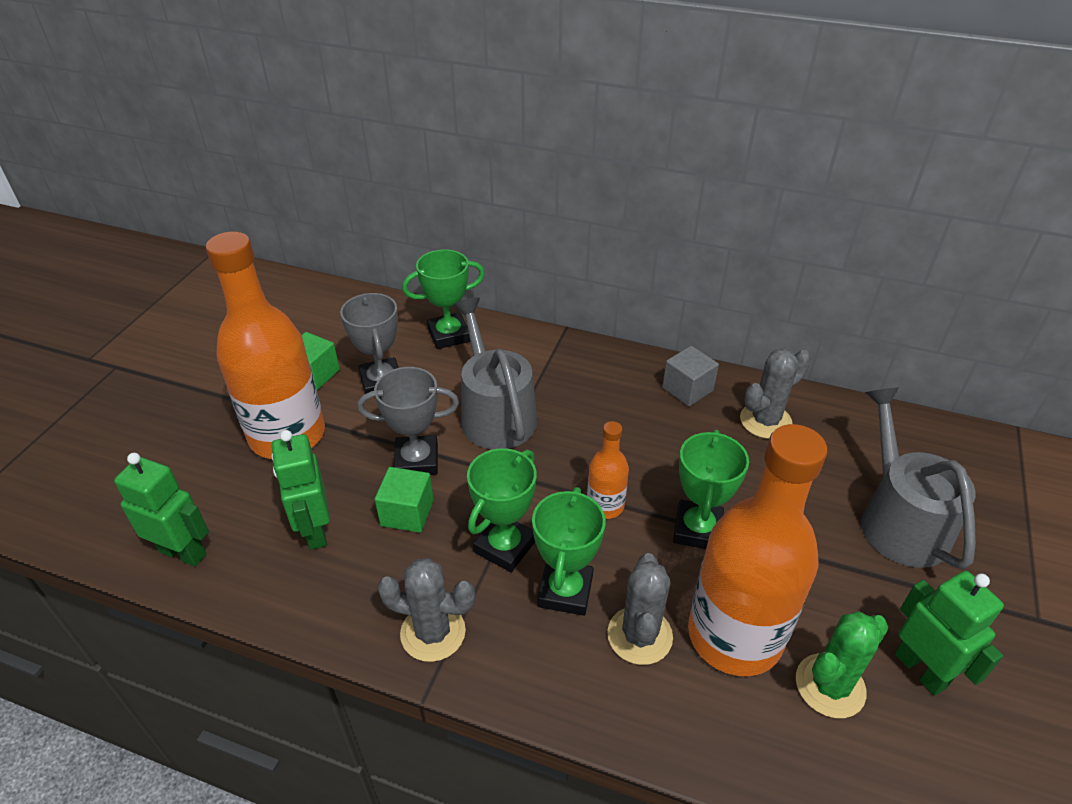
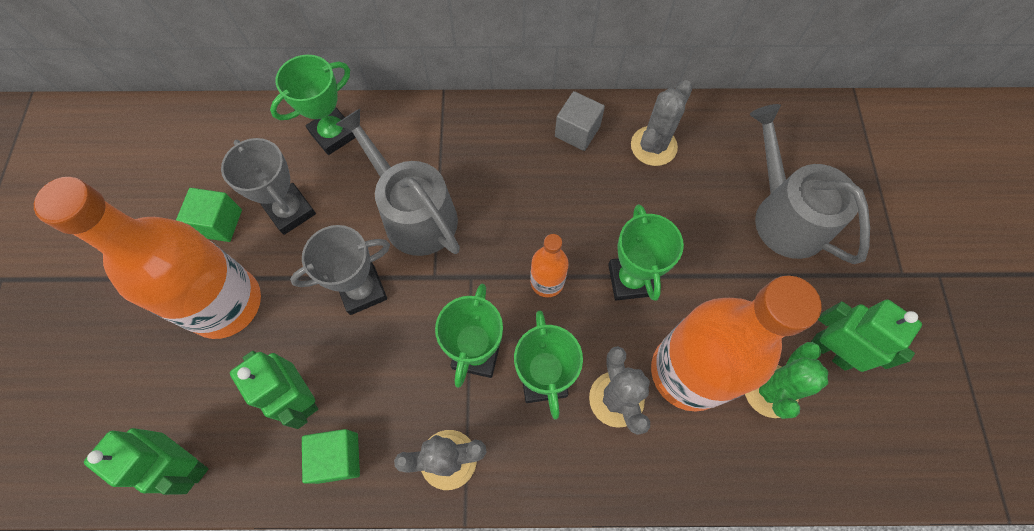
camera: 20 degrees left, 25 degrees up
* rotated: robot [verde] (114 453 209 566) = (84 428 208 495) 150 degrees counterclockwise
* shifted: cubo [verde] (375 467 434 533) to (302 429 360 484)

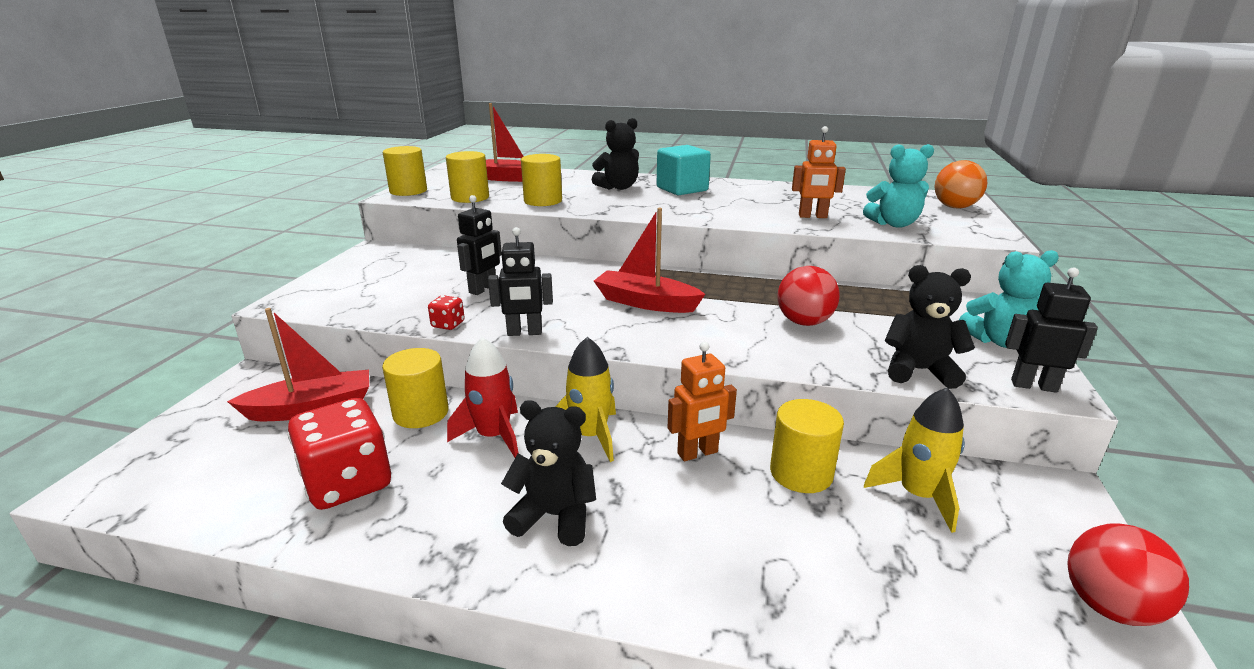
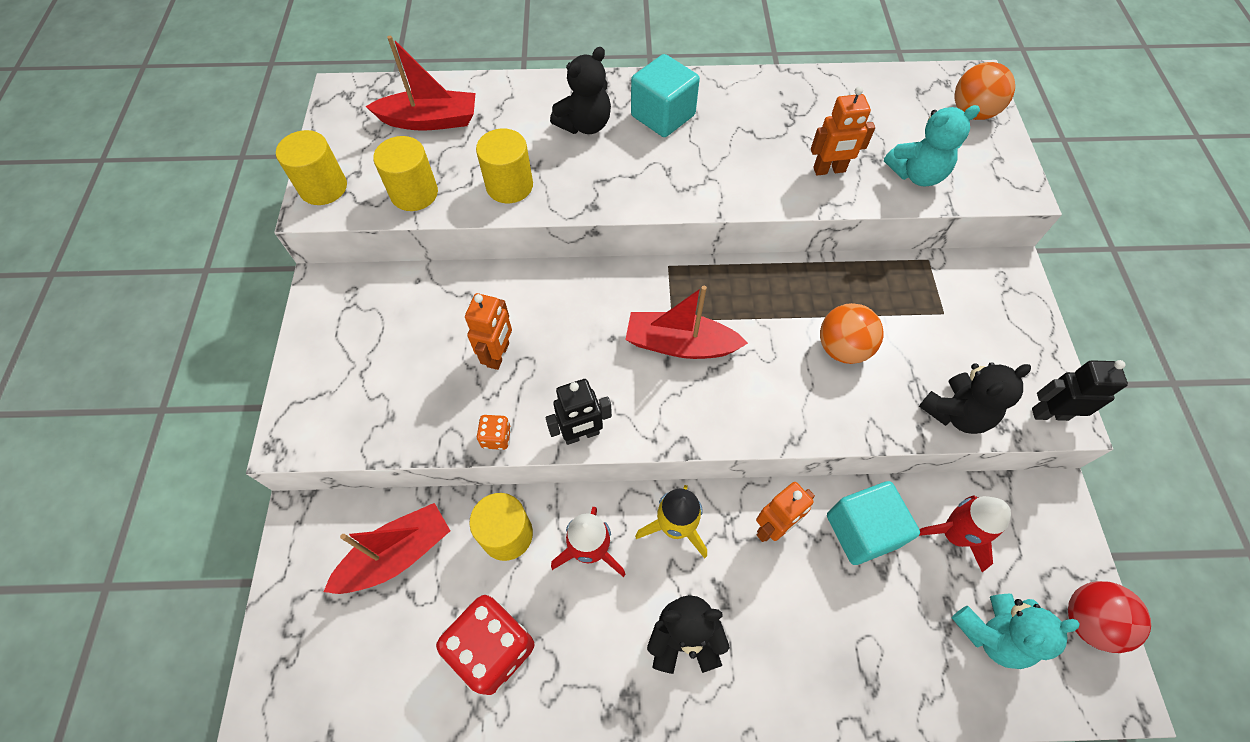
camera: 15 degrees left, 35 degrees up
* repainted: dado [rojo] (428 295 465 330) to dado [naranja] (477 415 511 450)
* repainted: robot [negro] (457 195 502 295) to robot [naranja] (465 293 512 370)
* swapped: cilindro [amarillo] (770 399 844 493) to cubo [turquesa] (827 481 920 565)
* repainted: pelota [rojo] (777 266 840 326) to pelota [naranja] (820 303 884 364)
* repainted: cohete [amarillo] (864 387 965 533) to cohete [rojo] (919 495 1011 572)
* rotated: osito [negro] (885 265 975 389) = (919 362 1031 434) 150 degrees clockwise
* shifted: osito [turquesa] (959 250 1059 348) to (952 594 1080 669)

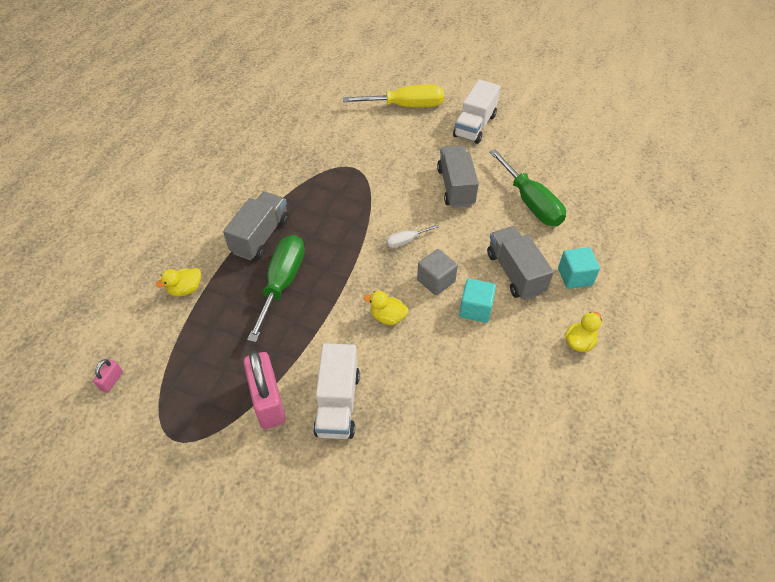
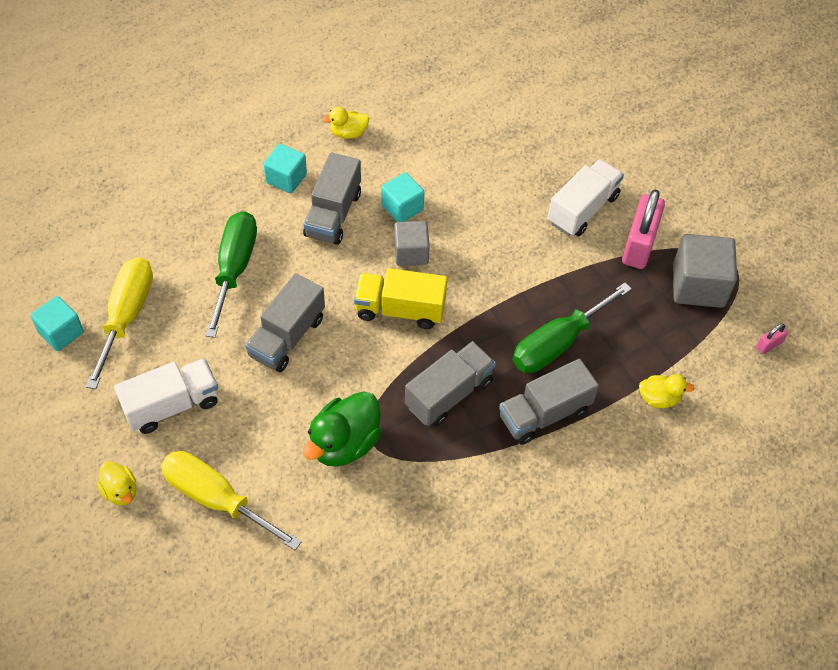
camera: 145 degrees left, 5 degrees up
* shifted: pato [amarillo] (364 291 408 325) to (97 461 137 505)
* swapped: destornillador [blanco] (386 224 439 248) to camión [amarillo] (354 268 447 329)
* new: cubo [turquesa] (30 296 84 351)
* new: destornillador [amarillo] (86 258 153 389)
* new: pato [verde] (303 391 382 467)
* new: camión [gris] (405 341 496 426)
* new: cubo [gris] (673 234 737 308)

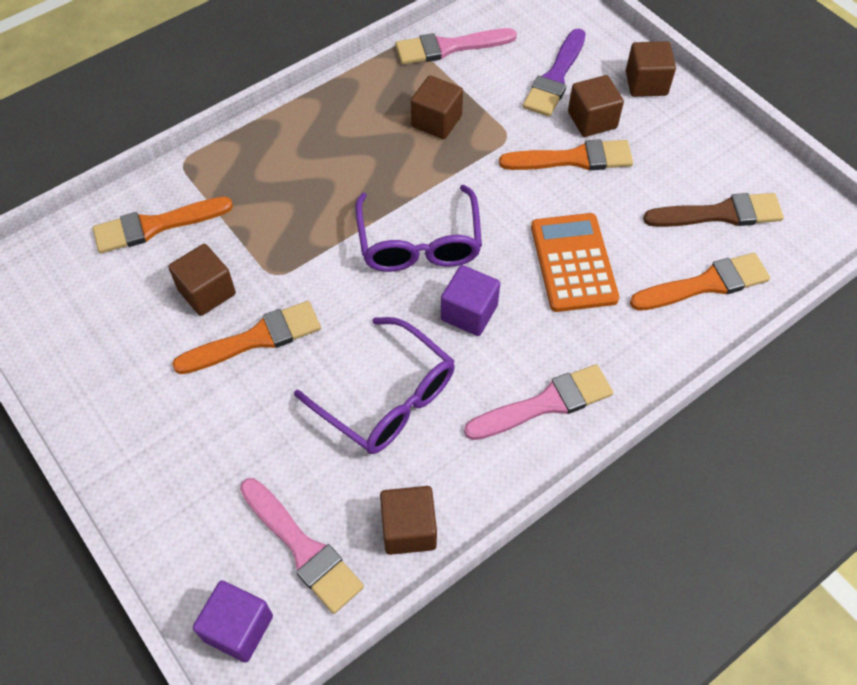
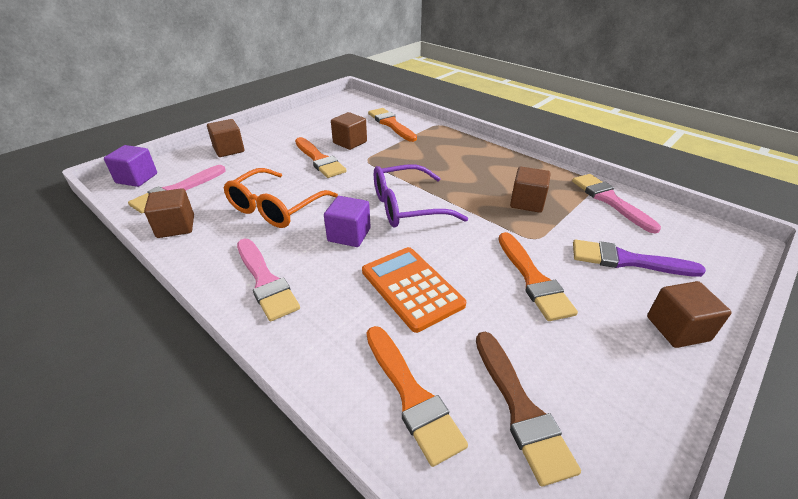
camera: 80 degrees right, 20 degrees down
* repainted: gafas [morado] (294 317 455 454) to gafas [naranja] (224 168 338 228)
* rotated: calculadora [naranja] (531 213 619 312) = (362 247 466 333) 105 degrees counterclockwise
* shifted: cubo [marrón] (568 75 624 137) to (207 119 244 157)

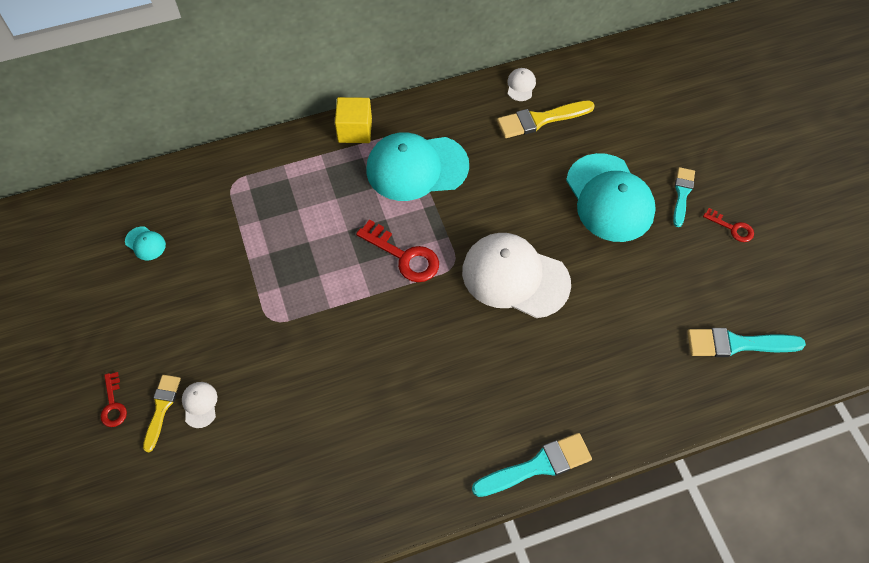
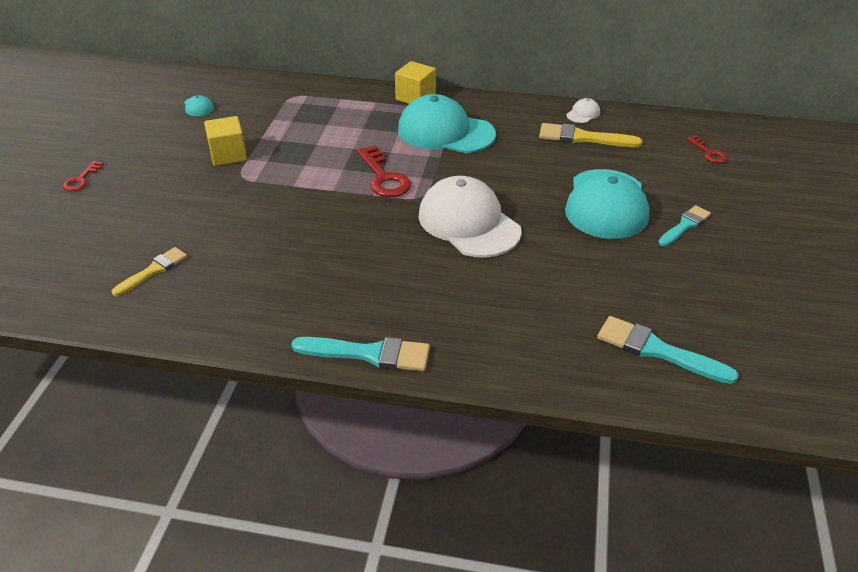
camera: 30 degrees right, 20 degrees down
* shifted: pincel [amarillo] (143 375 181 452) to (112 247 187 296)
* gone: gorra [blanco] (182 382 217 428)
* shifted: llave [rojo] (703 208 754 242) to (686 135 727 163)
* new: cubo [amarillo] (204 116 247 166)

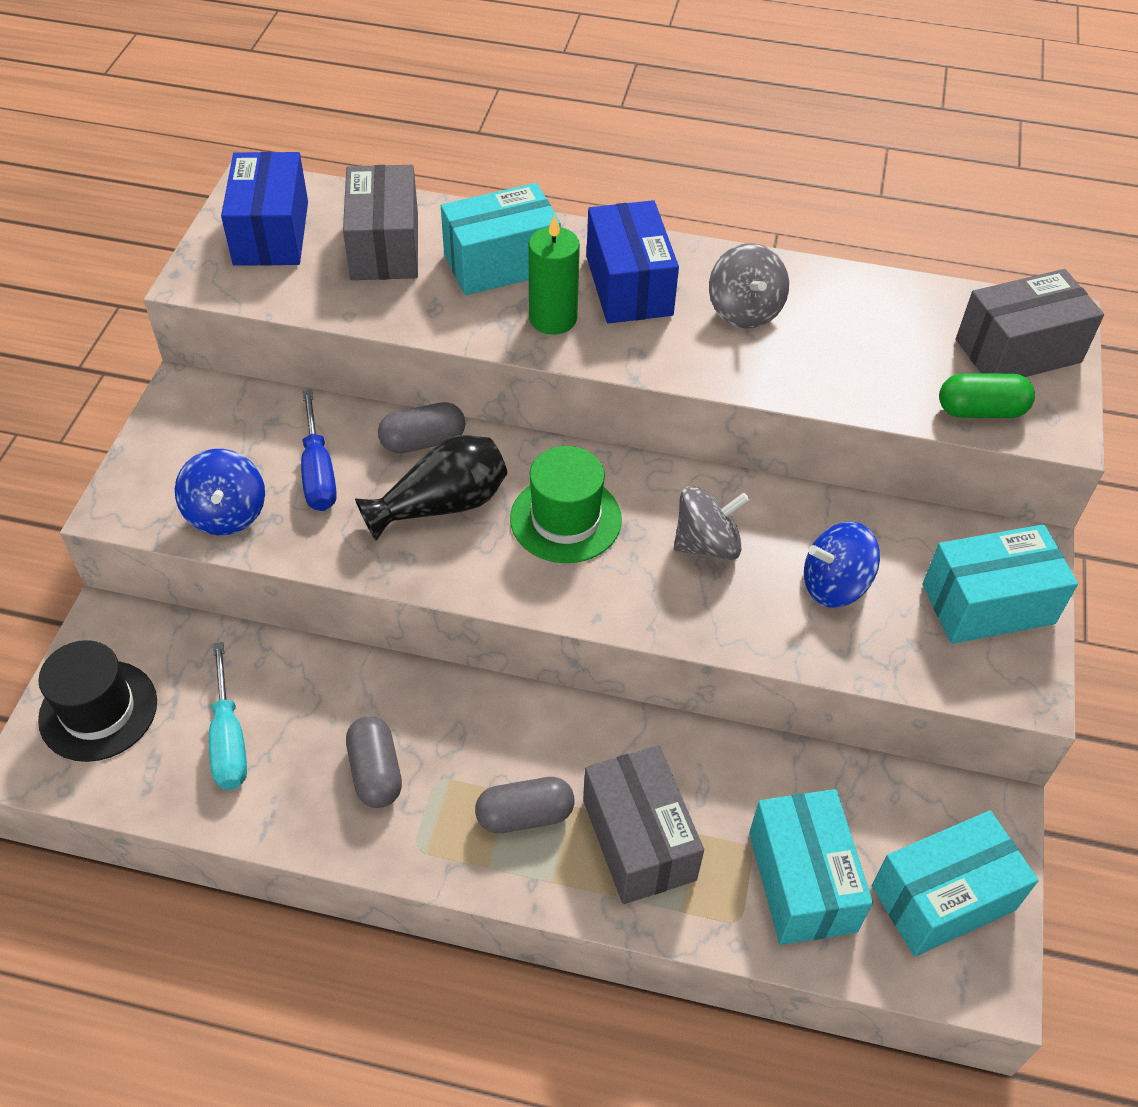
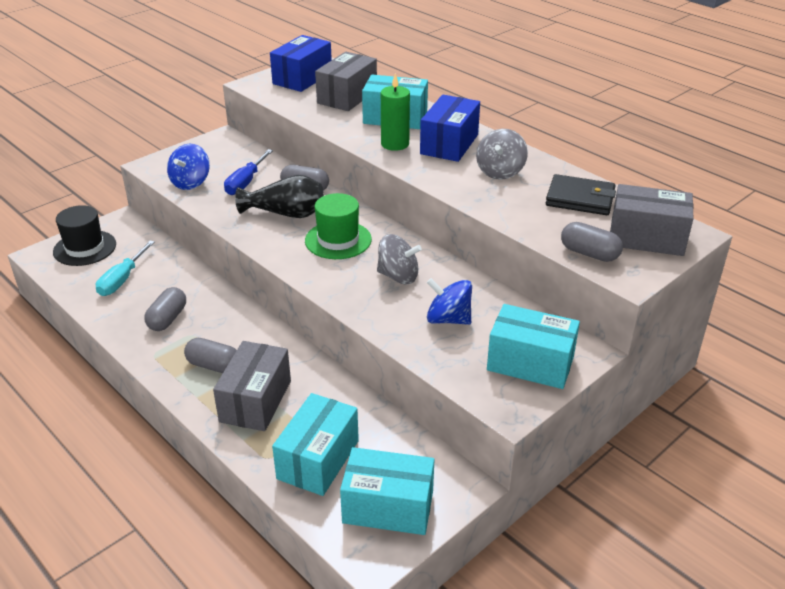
camera: 35 degrees right, 15 degrees down
* repainted: cápsula [verde] (939 373 1035 418) to cápsula [gris] (561 222 623 262)
* new: cartera [negro] (546 174 616 215)

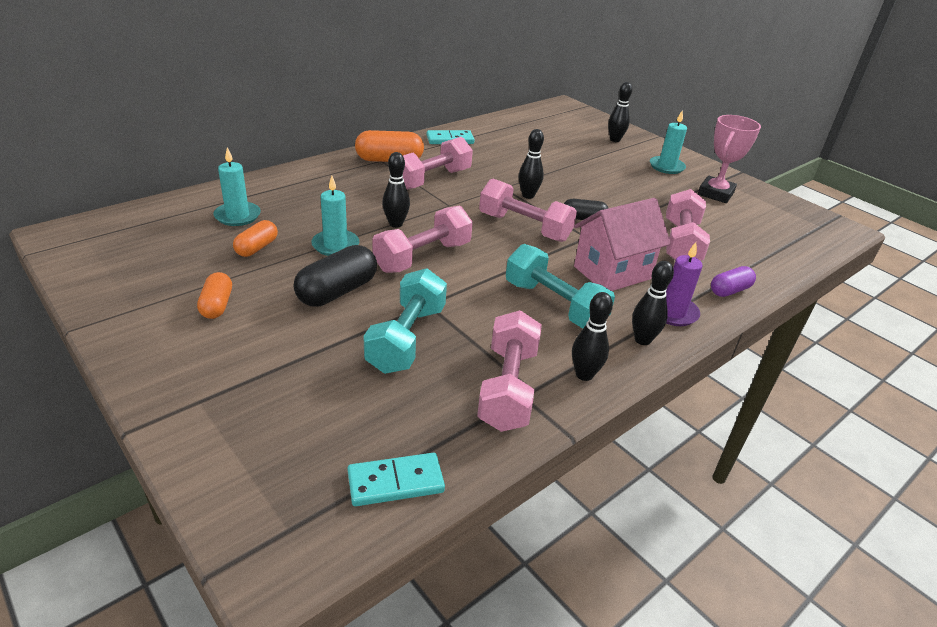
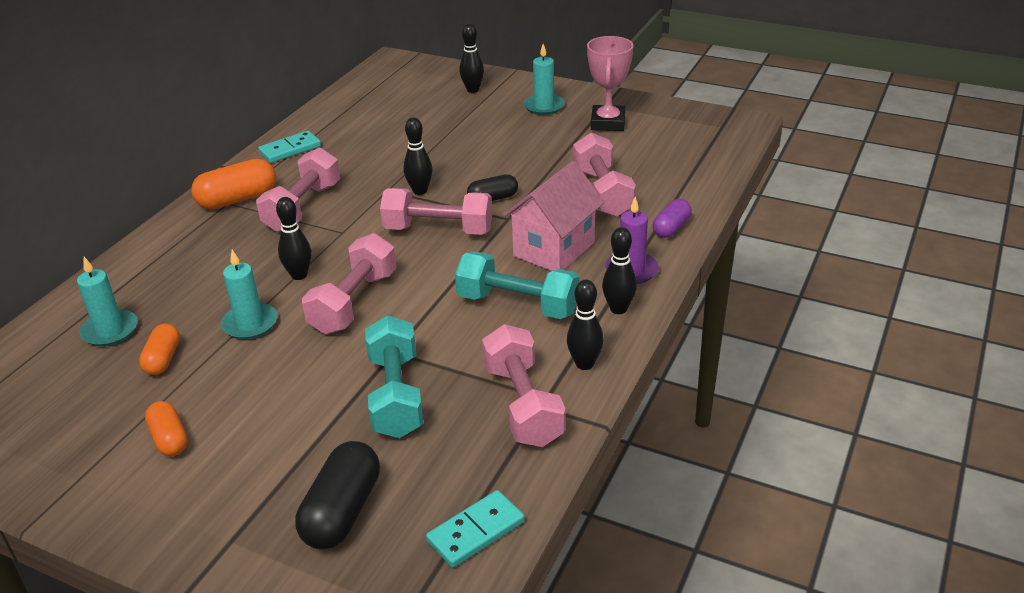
camera: 20 degrees left, 0 degrees up
* shifted: cápsula [negro] (294 245 377 307) to (295 441 380 549)

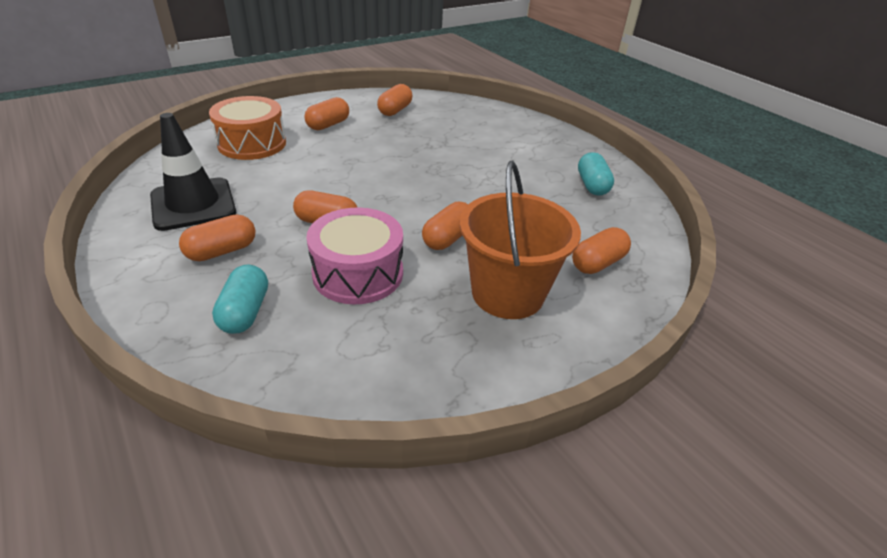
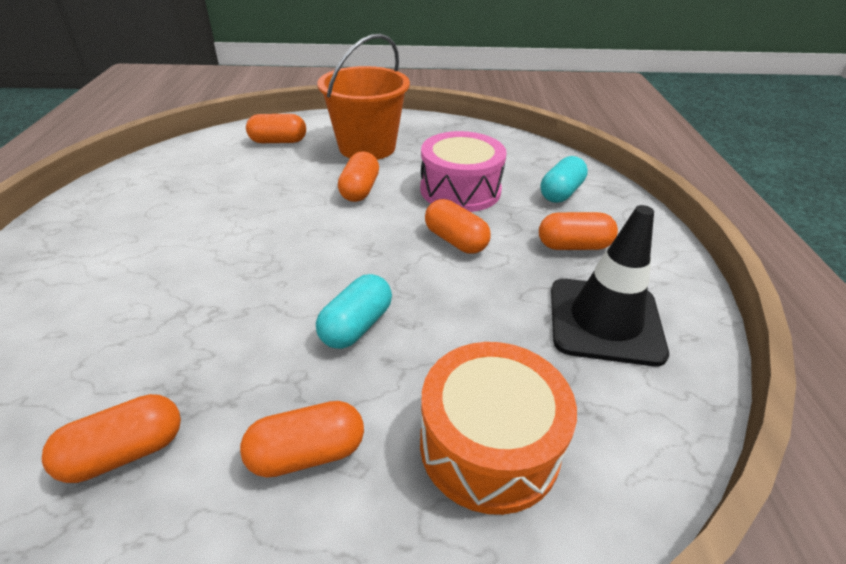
camera: 145 degrees left, 0 degrees up
* rotated: cápsula [naranja] (422 202 468 250) = (338 152 379 202) 60 degrees counterclockwise
* shifted: cápsula [turquesa] (578 152 614 196) to (316 274 392 349)

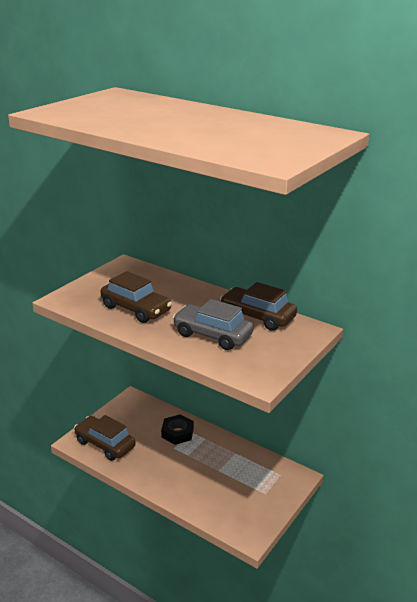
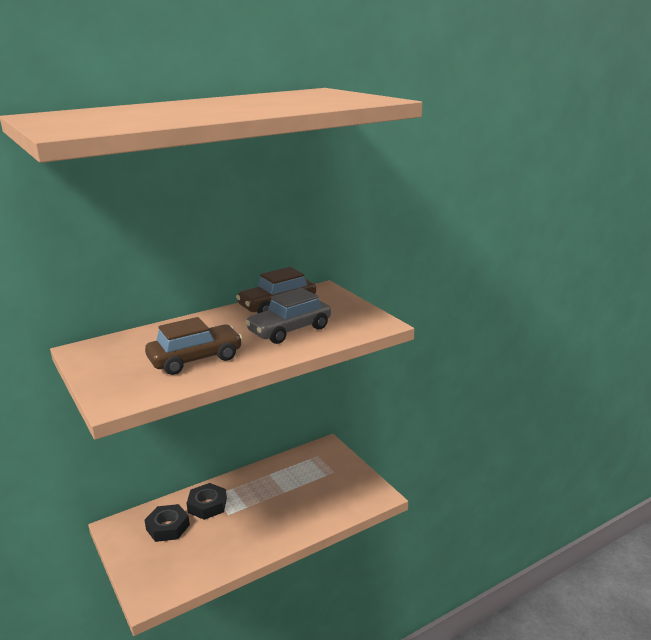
camera: 65 degrees left, 5 degrees down
* gone: coche [marrón] (74 415 136 461)
* new: tuerca [negro] (144 504 190 542)

